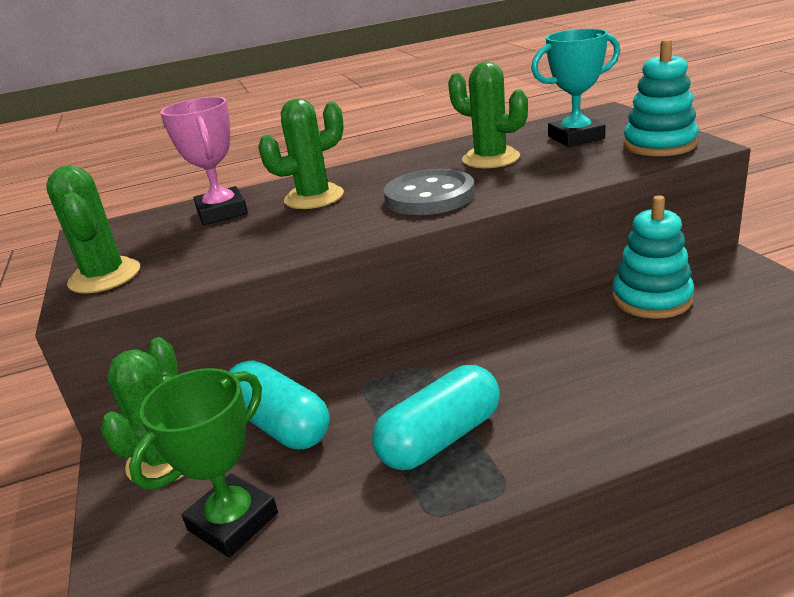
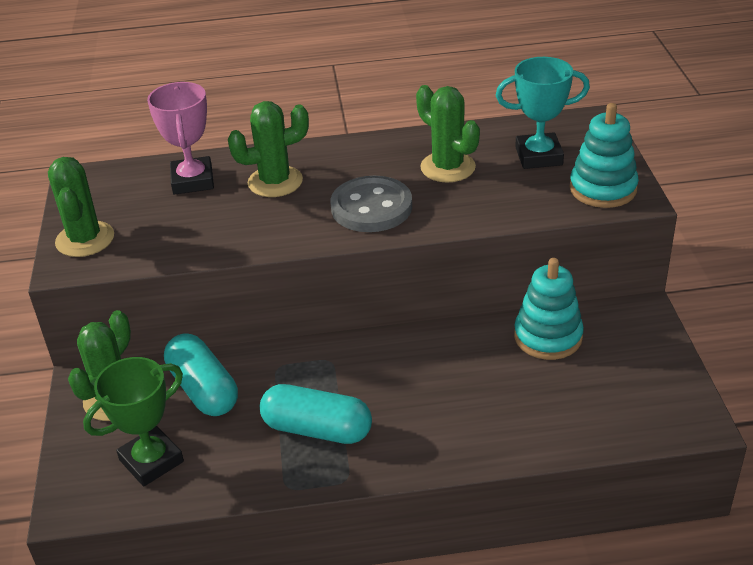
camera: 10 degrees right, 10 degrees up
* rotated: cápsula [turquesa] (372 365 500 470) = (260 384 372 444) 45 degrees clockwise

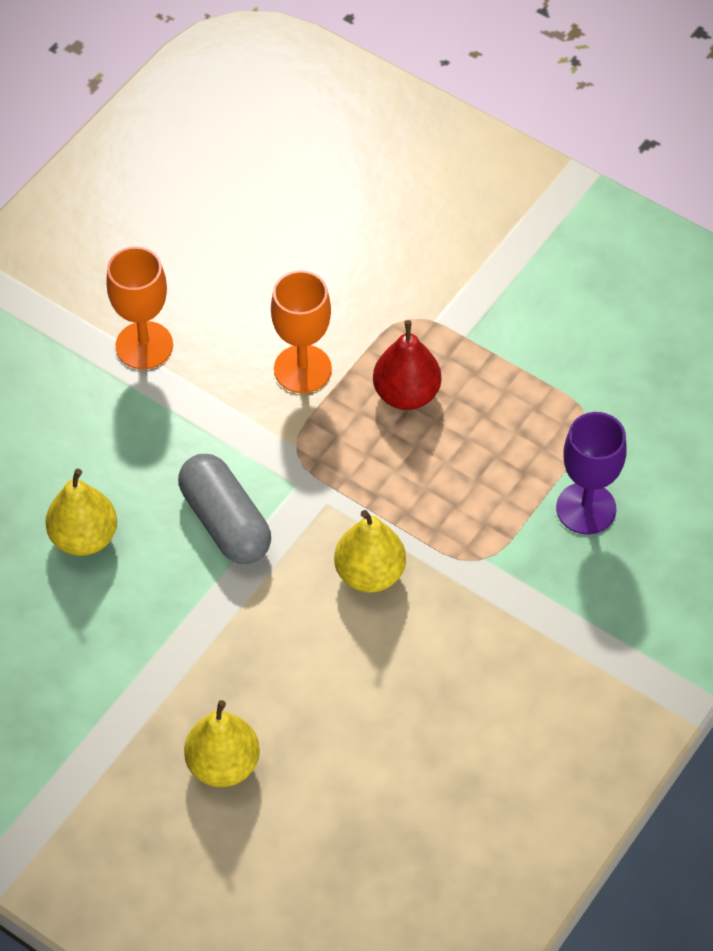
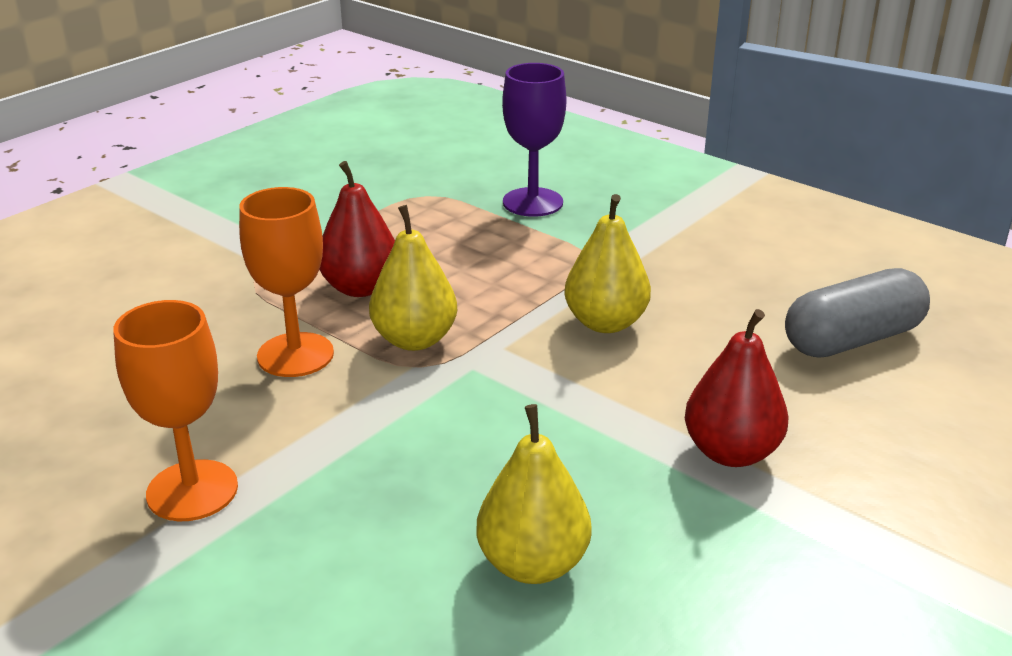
camera: 85 degrees left, 25 degrees down
* shifted: cápsula [gris] (178 454 271 564) to (785 268 930 358)
* shifted: pera [amarillo] (184 700 260 787) to (369 205 457 351)
* new: pera [rojo] (685 309 788 467)

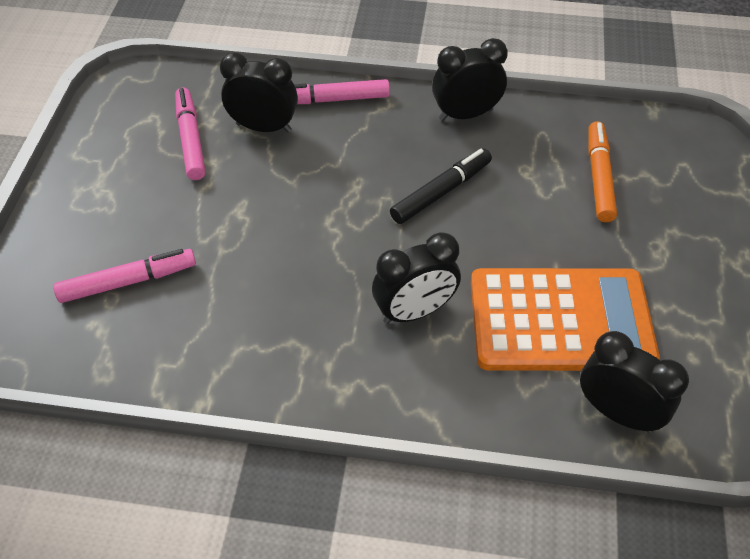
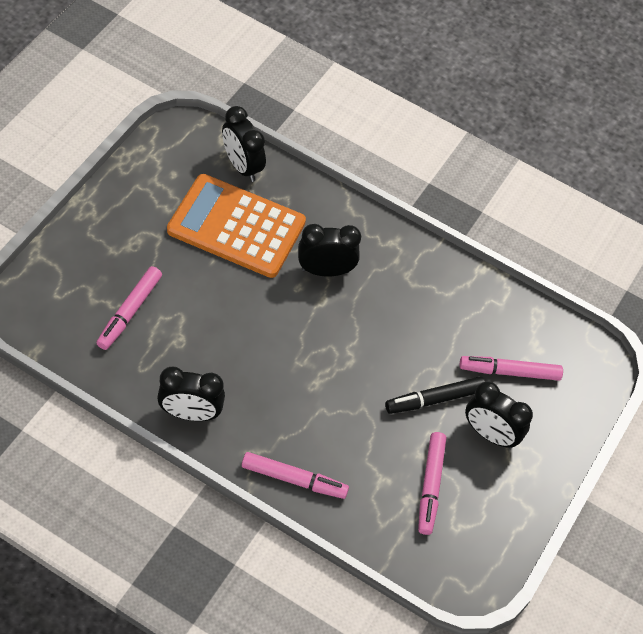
camera: 165 degrees left, 5 degrees up
* shifted: despertador [negro] (220 52 298 132) to (465 381 533 449)
* shifted: rotulador [negro] (390 149 492 224) to (385 377 485 414)
* repainted: rotulador [naranja] (589 121 617 222) to rotulador [rosa] (96 266 162 350)

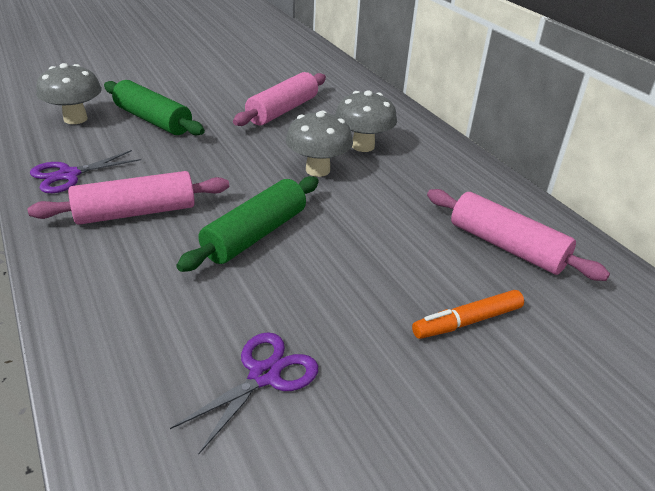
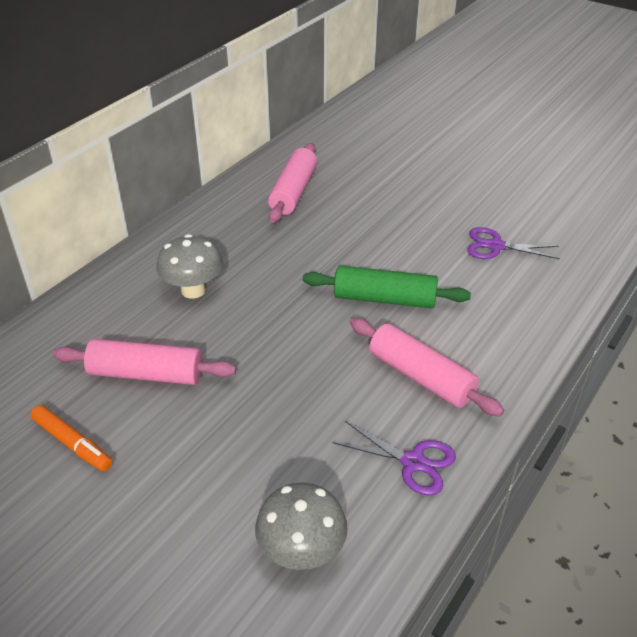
camera: 115 degrees left, 5 degrees up
* gone: rodillo [verde] (104 80 205 135)
* gone: seta [gris] (285 111 353 177)
* shifted: rotulador [naranja] (412 290 524 339) to (30 405 112 471)

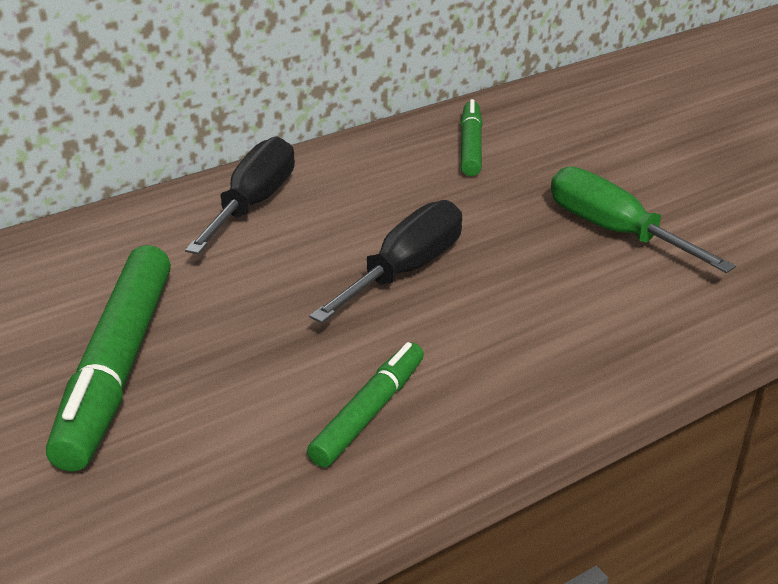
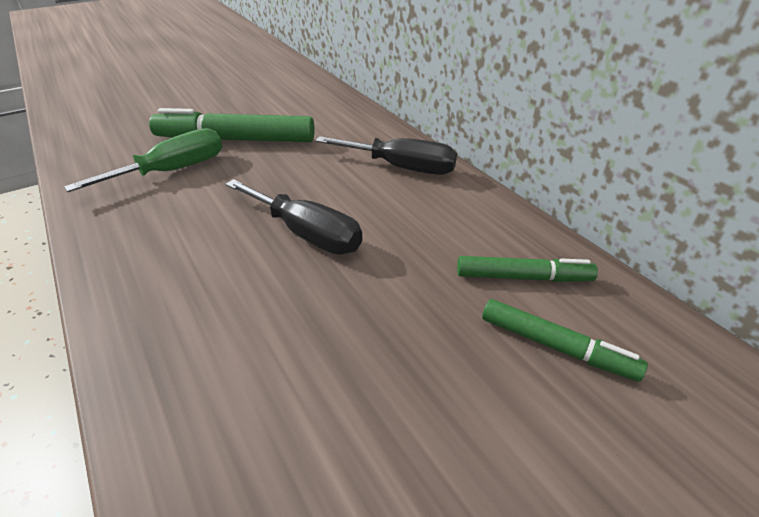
camera: 90 degrees right, 5 degrees up
* shifted: rotulador [verde] (307 342 424 468) to (482 299 648 382)
* shifted: destornillador [verde] (551 166 736 273) to (64 128 222 192)

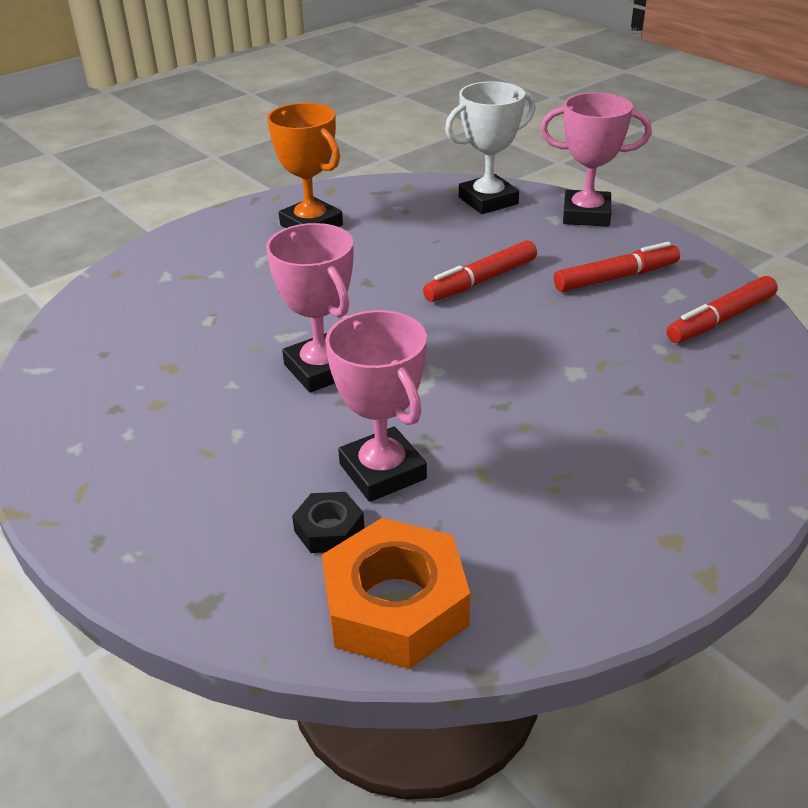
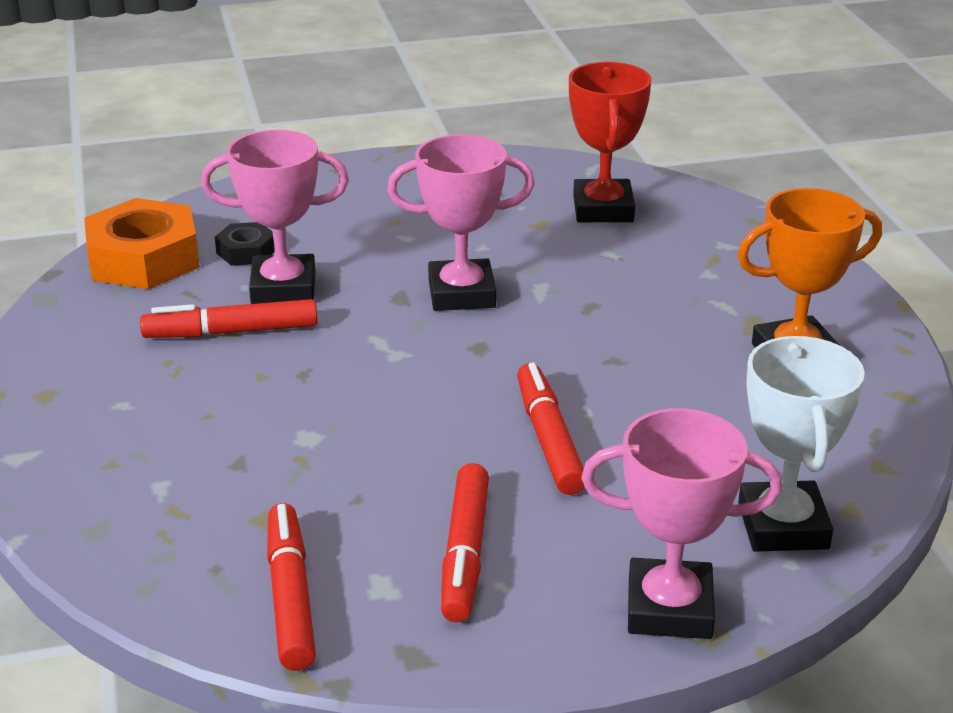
camera: 115 degrees right, 5 degrees down
* rotated: trofeo [rosa] (540 92 652 227) = (581 408 782 639) 60 degrees clockwise
* new: rotulador [rojo] (140 299 318 338)
* new: trofeo [rojo] (569 62 651 222)

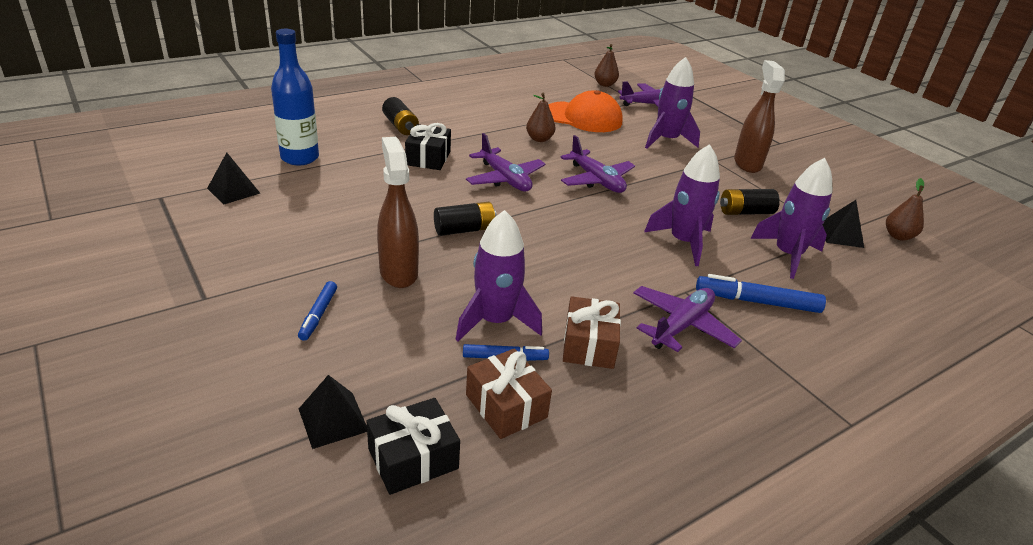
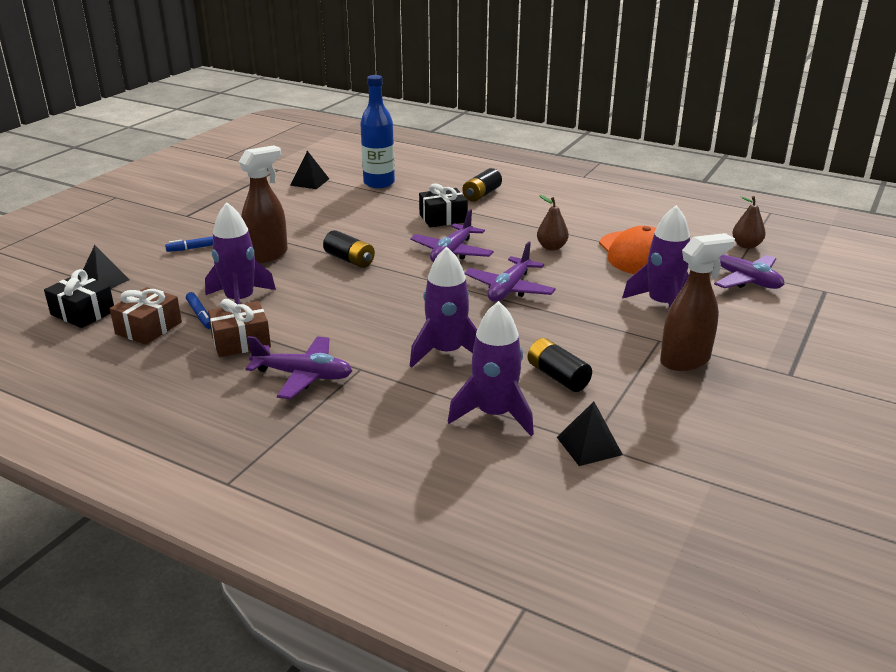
camera: 65 degrees right, 5 degrees down
* gone: rotulador [azul] (696 274 826 313)
* gone: pera [marrón] (886 178 924 241)

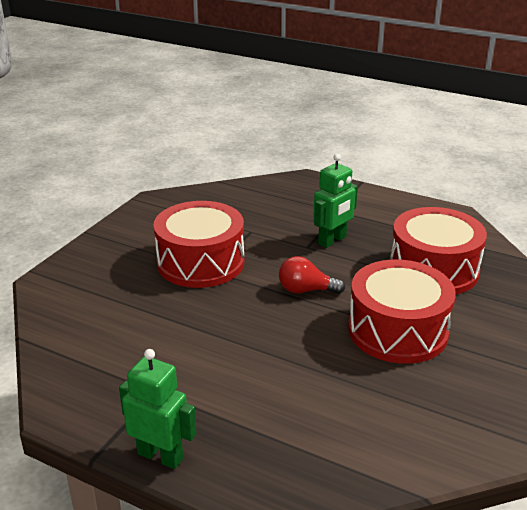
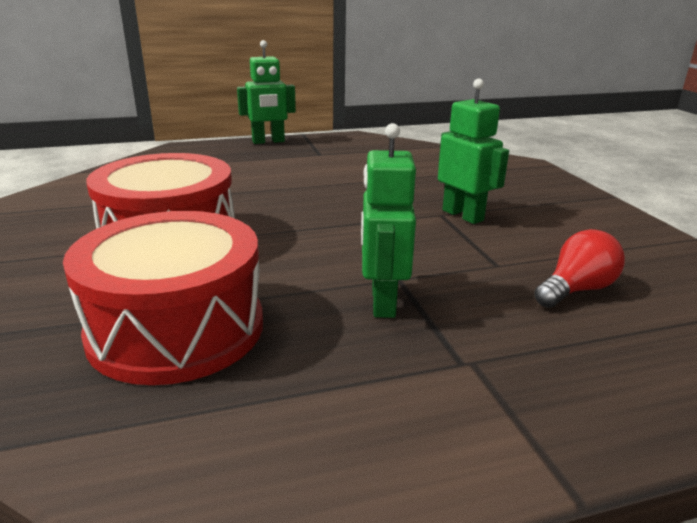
camera: 135 degrees right, 5 degrees down
* swapped: tambor [rojo] (153 201 244 288) to robot [verde] (438 79 509 224)
* shifted: bombilla [rojo] (279 256 345 294) to (534 229 625 308)

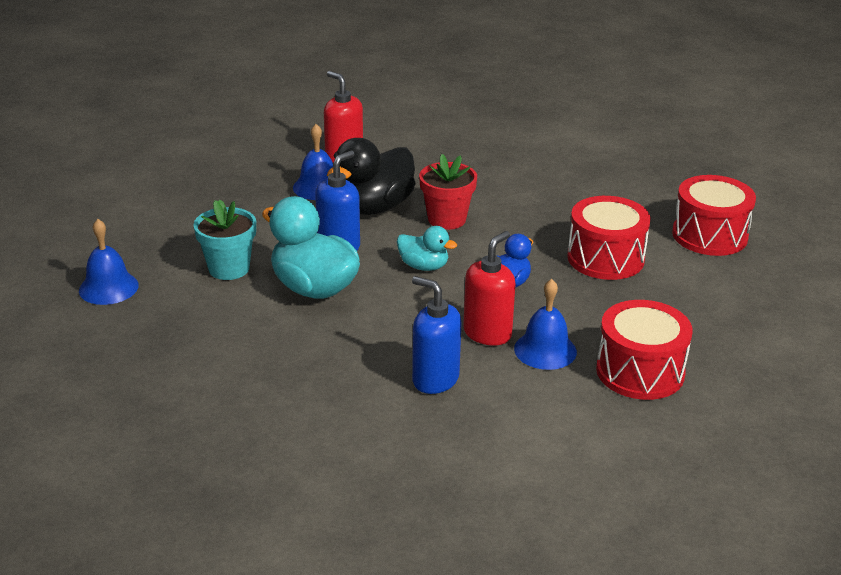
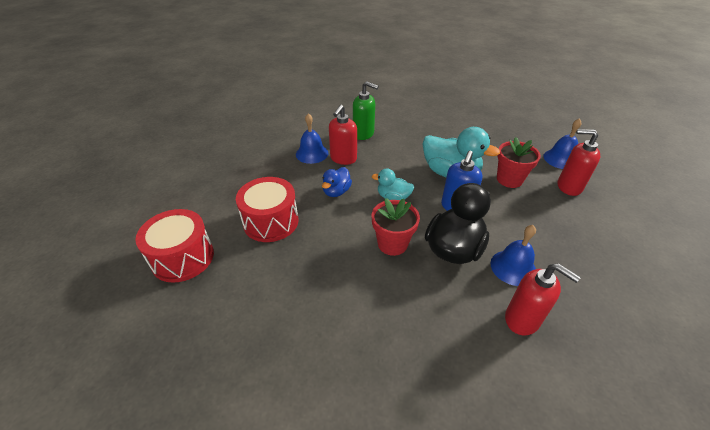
camera: 170 degrees right, 10 degrees up
* repainted: maceta [turquesa] (193 200 256 280) to maceta [rojo] (497 137 541 188)
* repainted: dispensador de jabón [azul] (412 276 461 394) to dispensador de jabón [verde] (353 81 379 140)
* gone: tambor [rojo] (596 300 693 400)
* new: dispensador de jabón [rojo] (558 129 600 196)

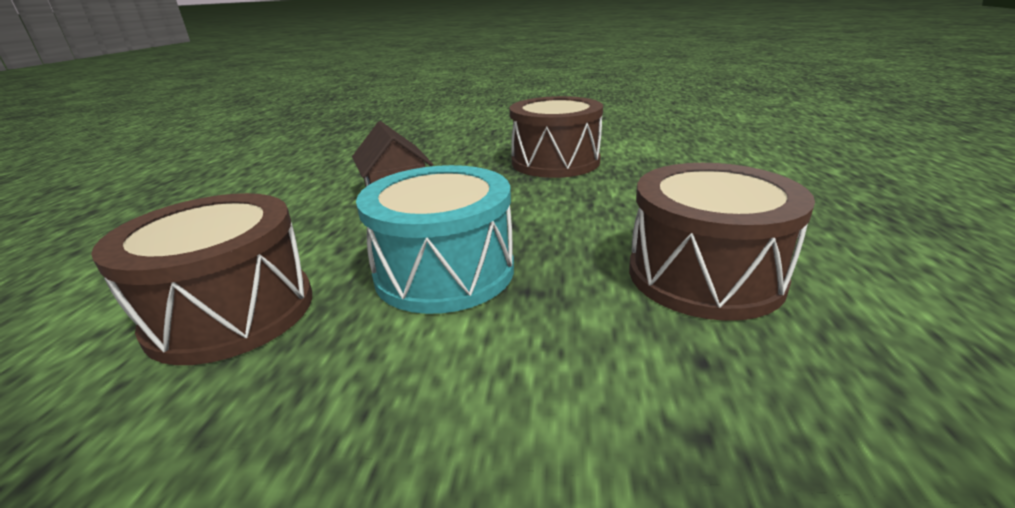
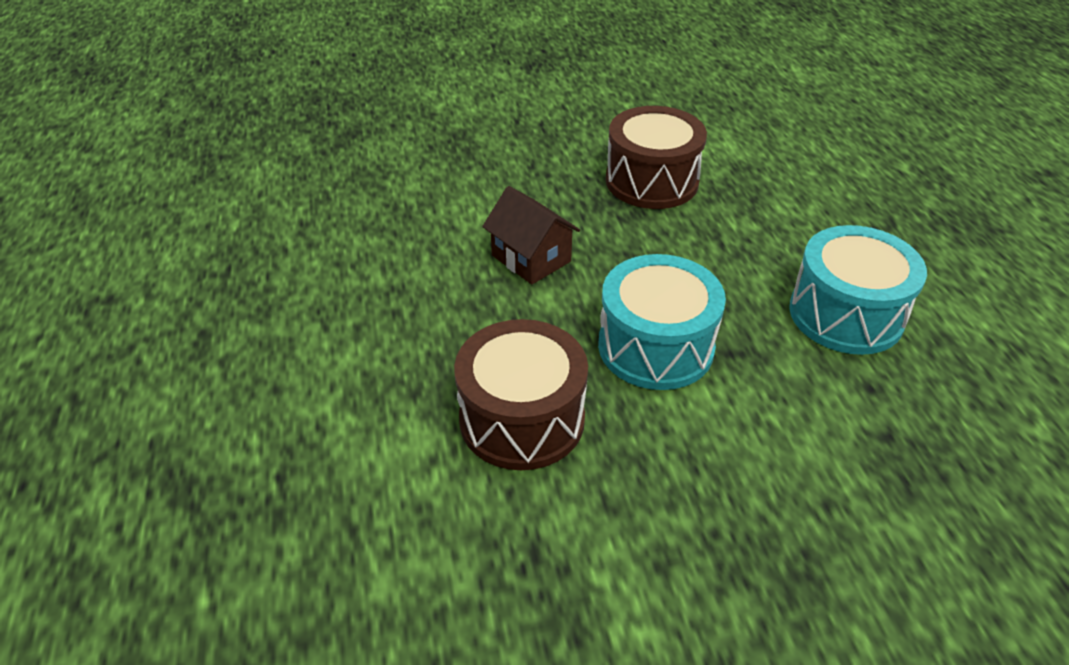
camera: 20 degrees left, 15 degrees up
* repainted: tambor [marrón] (629 163 815 321) to tambor [turquesa] (789 225 927 355)

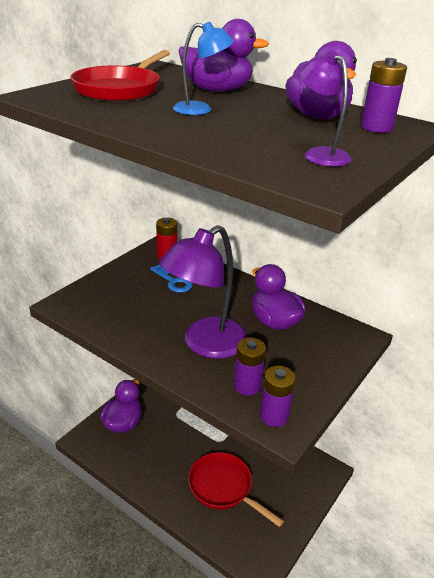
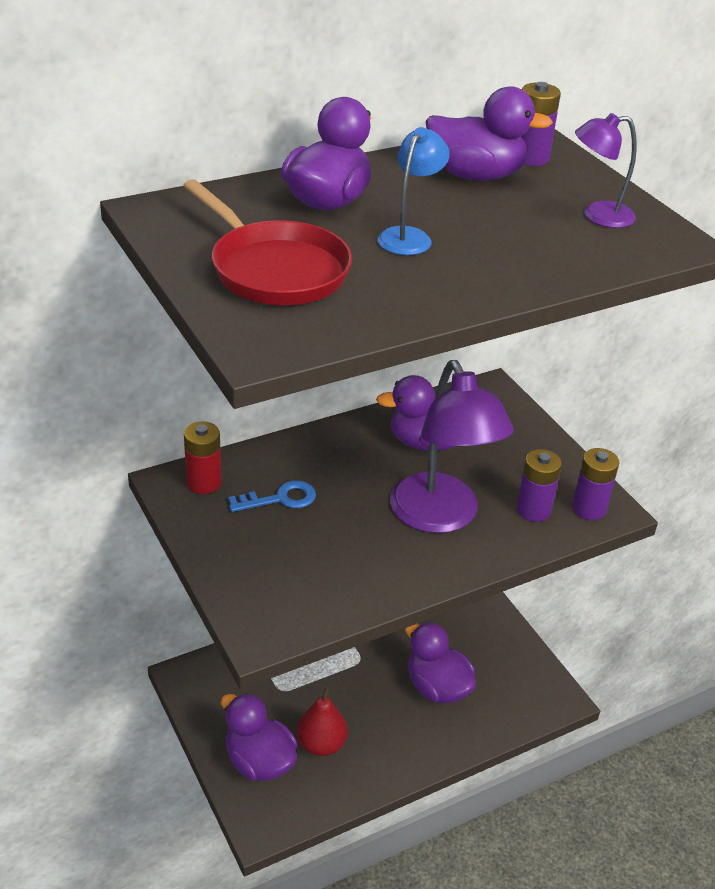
camera: 65 degrees left, 5 degrees up
* swapped: sartén [rojo] (188 452 284 527) to pato [morado] (405 622 476 704)
* new: pera [rojo] (297 688 348 756)

